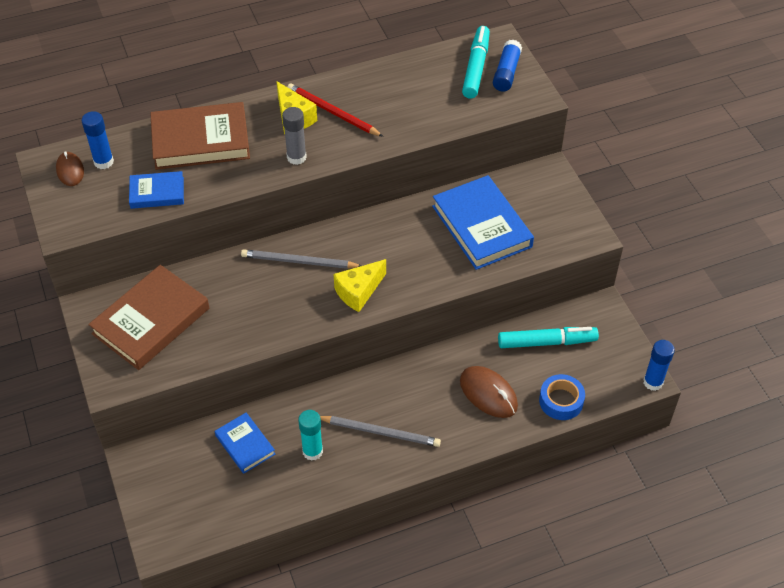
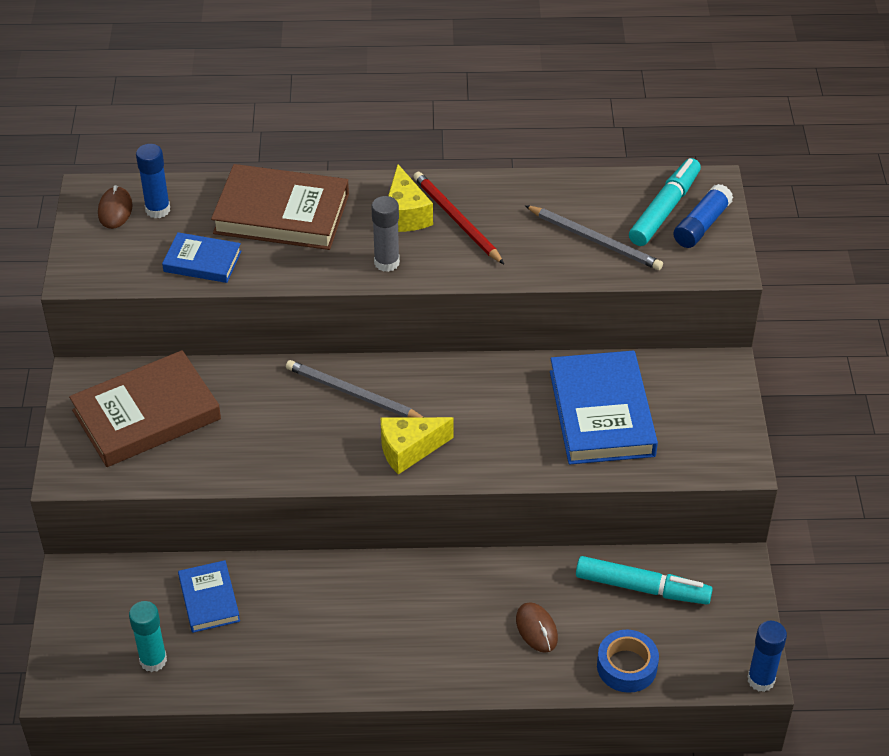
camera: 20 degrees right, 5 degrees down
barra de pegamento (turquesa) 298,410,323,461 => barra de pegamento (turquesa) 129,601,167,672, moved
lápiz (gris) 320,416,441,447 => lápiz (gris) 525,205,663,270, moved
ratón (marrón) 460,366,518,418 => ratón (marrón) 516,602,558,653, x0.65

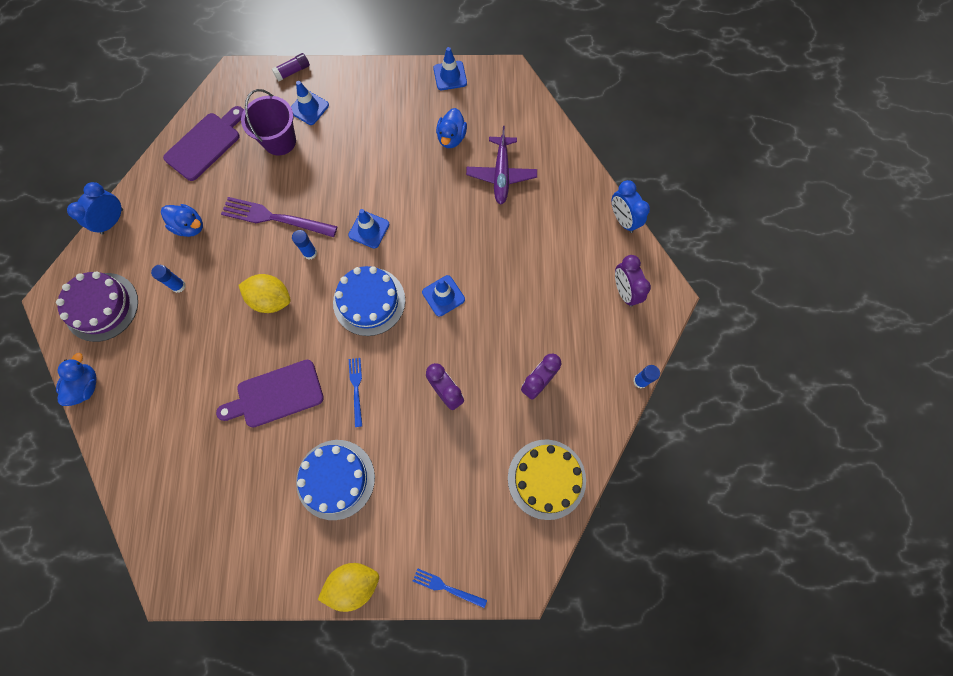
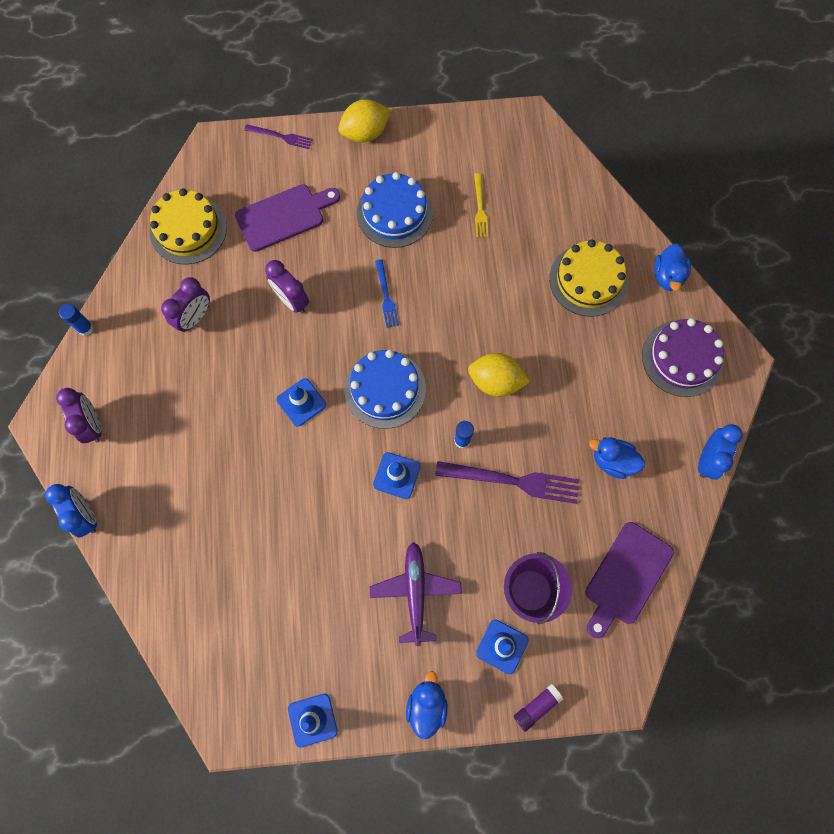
camera: 175 degrees right, 0 degrees up
barra de pegamento (azul) 151,265,186,293 => nothing
nothing => tenedor (amarillo) 474,173,489,238
nothing => tarta (amarillo) 549,239,628,317
tabla de cortar (morado) 216,360,324,427 => tabla de cortar (morado) 235,184,340,252, moved
pato (azul) 436,108,467,148 => pato (azul) 406,671,448,739, moved
avión (morado) 466,126,537,205 => avión (morado) 370,542,462,646, moved
tenedor (azul) 413,568,487,608 => tenedor (morado) 244,124,313,149

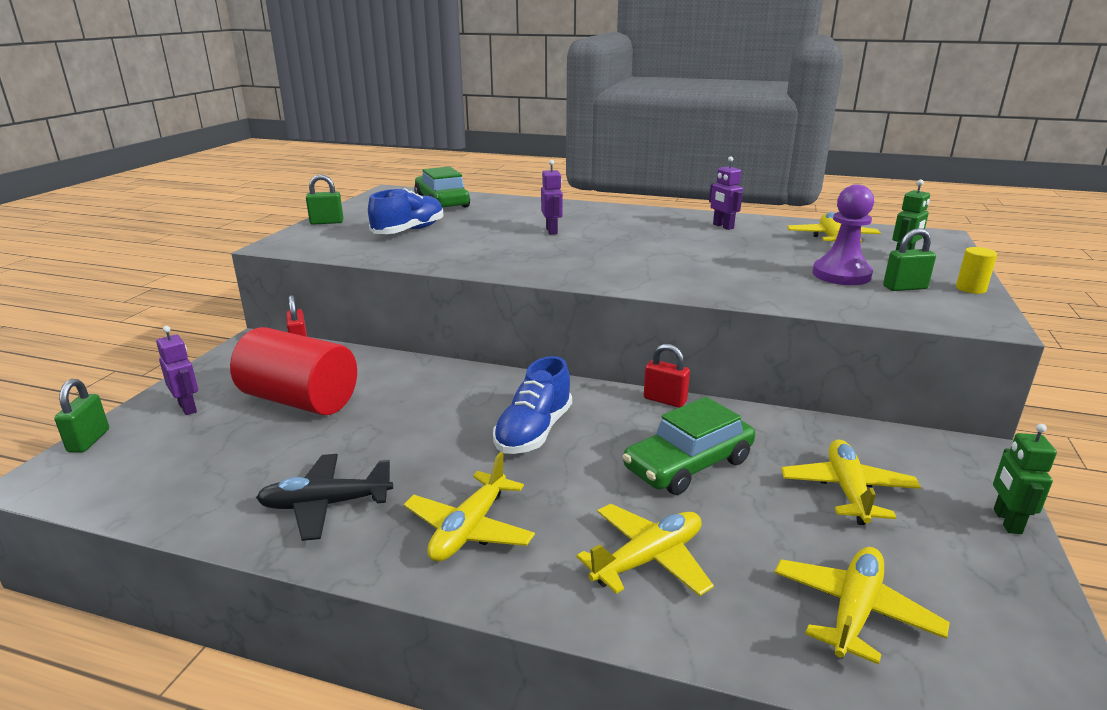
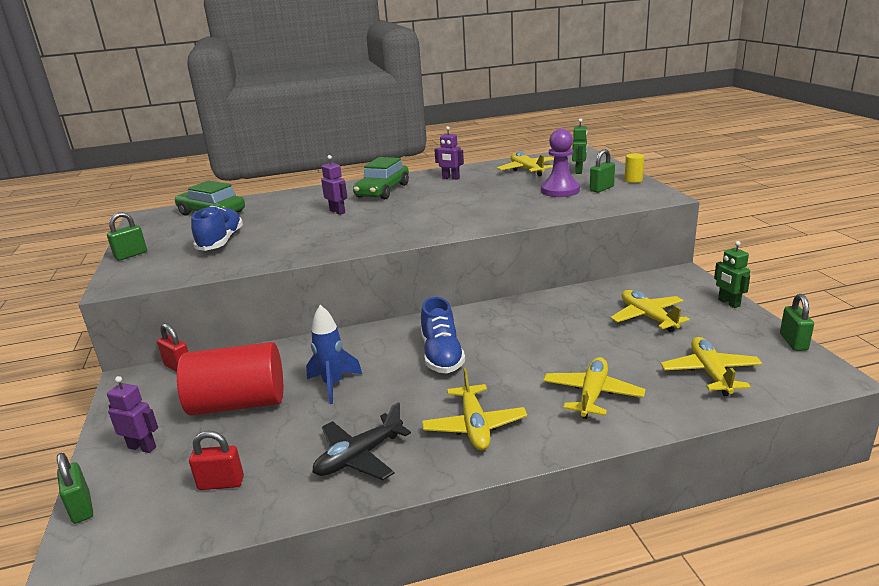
camera: 30 degrees left, 0 degrees up
nothing => cohete (azul) 306,305,362,404
nothing => candado (verde) 780,294,814,351
coche (verde) 623,397,755,495 => coche (verde) 353,157,409,199, moved
candado (rojo) 644,344,690,408 => candado (rojo) 189,431,244,490, moved

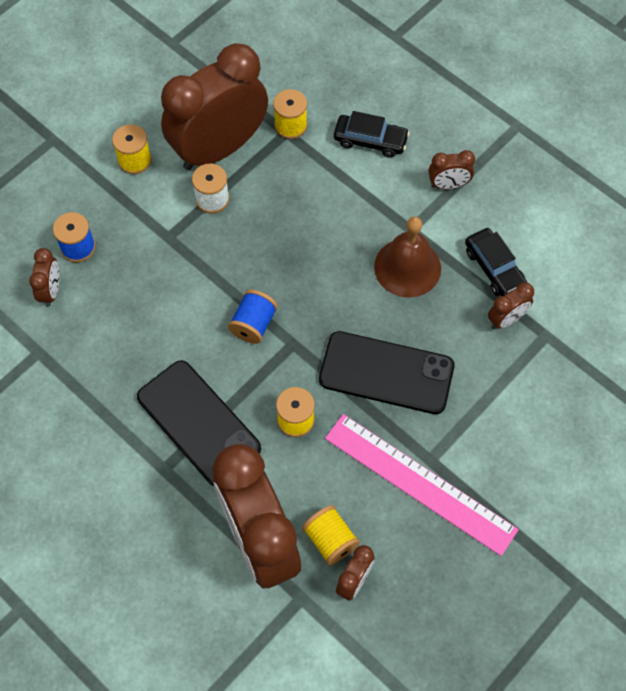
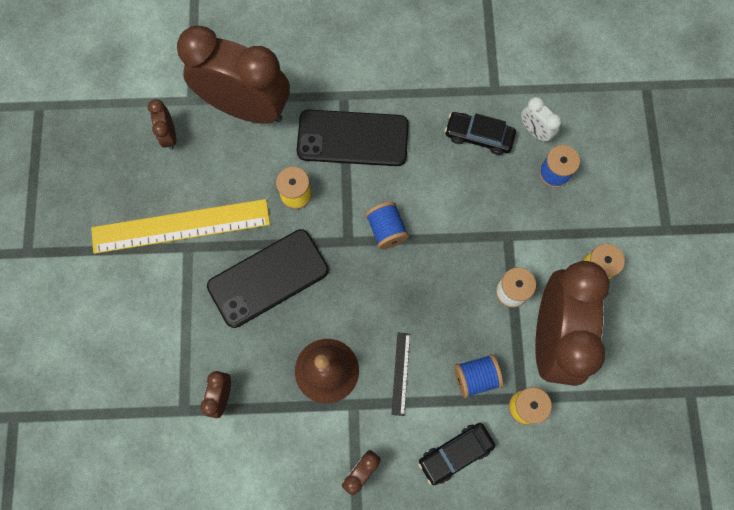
camera: 135 degrees right, 10 degrees up
carrete (amarillo) 302,505,360,565 => nothing
nothing => regla (negro) 391,333,410,416
nothing => carrete (azul) 454,354,503,398
coche (negro) 465,228,527,296 => coche (negro) 445,112,516,155, moved
despertador (marrón) 29,248,59,307 => despertador (blanco) 521,97,561,142
regla (rosa) 325,414,519,556 => regla (amarillo) 91,199,270,254

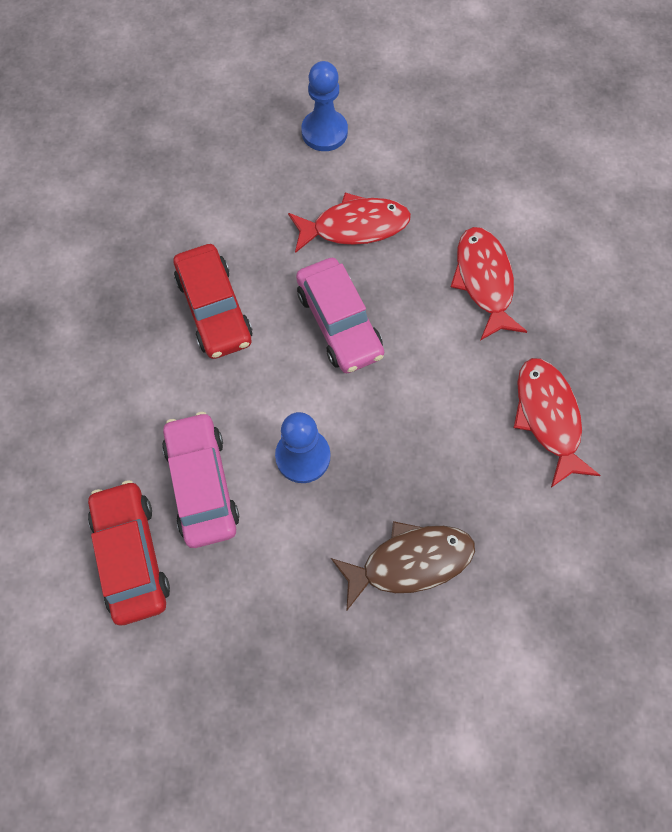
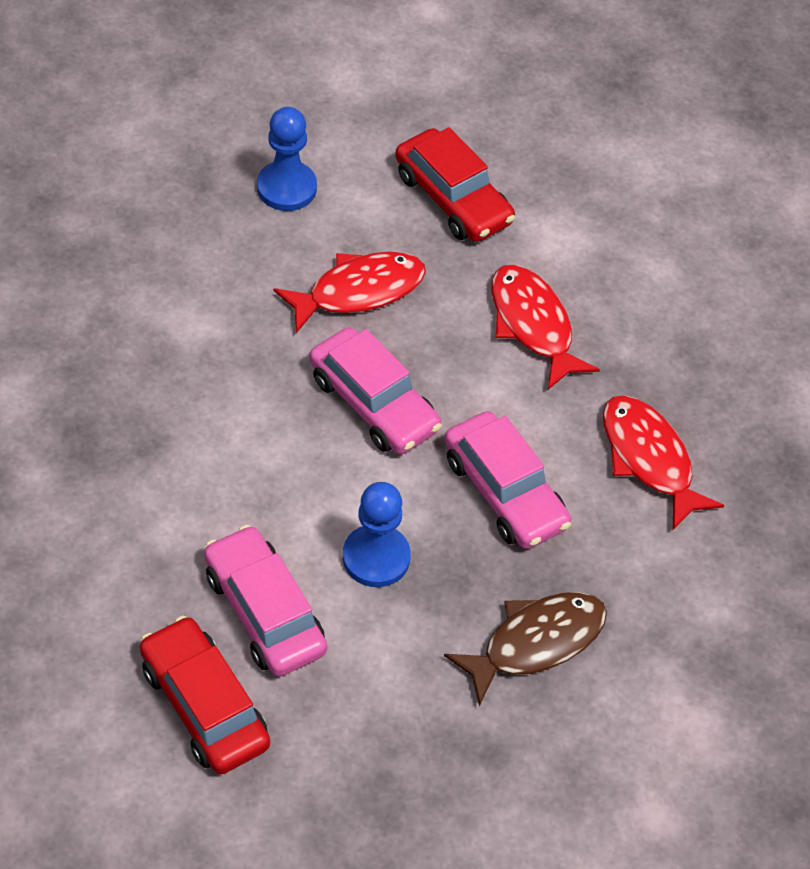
camera: 20 degrees left, 15 degrees down
nothing => coche (rosa) 445,411,571,549
coche (rojo) 174,244,252,359 => coche (rojo) 395,127,515,242, moved

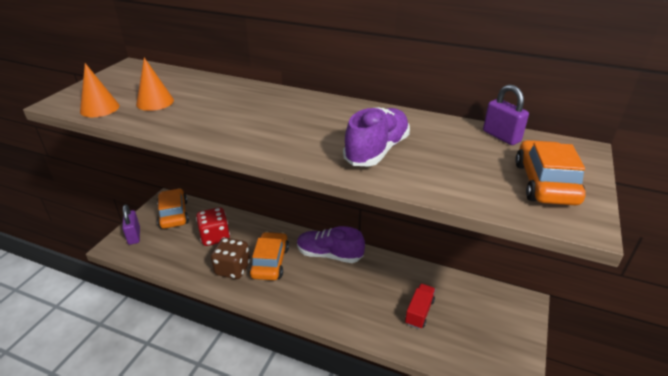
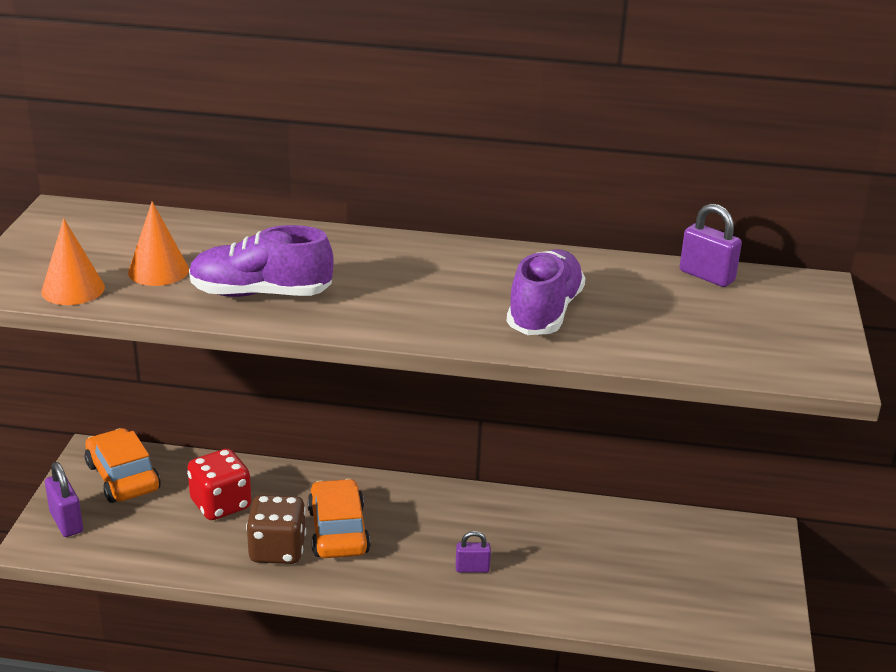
camera: 15 degrees left, 5 degrees down
camión (rojo) 405,284,436,329 => nothing
coche (naranja) 515,140,586,205 => nothing
nothing => candado (morado) 456,531,491,573
zapato (morado) 297,226,365,263 => zapato (morado) 189,225,334,297, moved

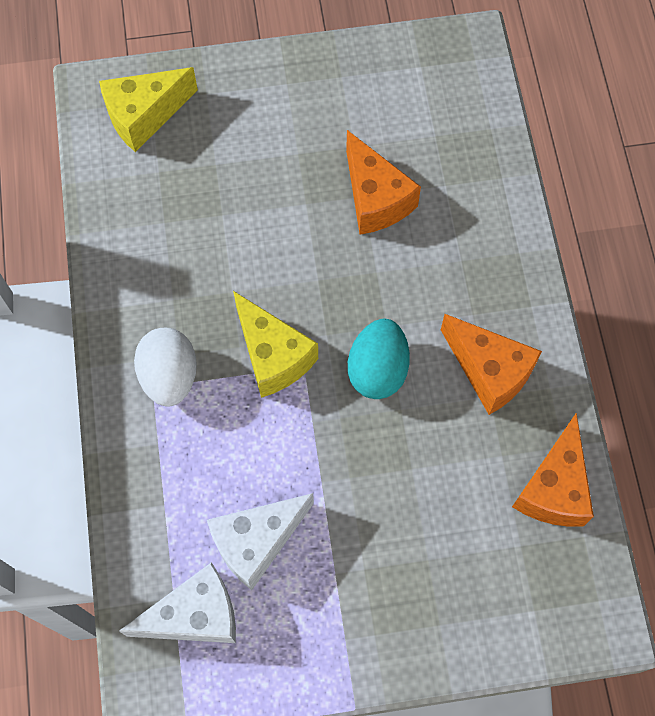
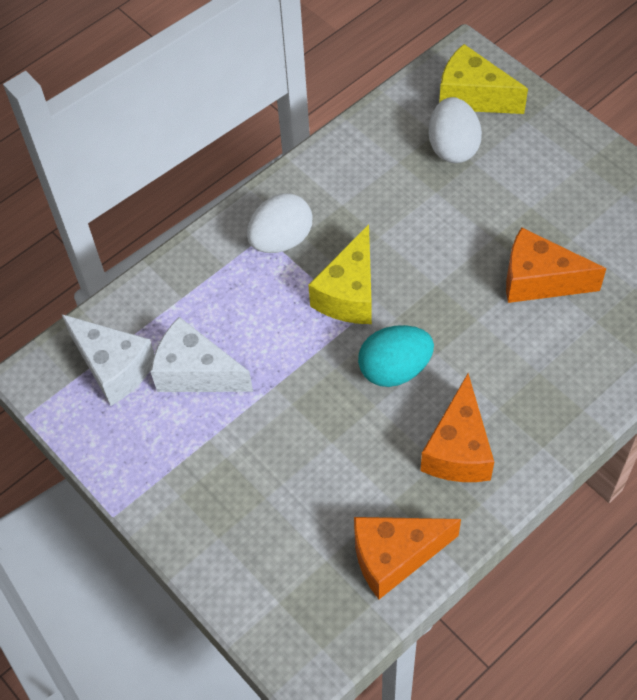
camera: 60 degrees right, 10 degrees down
nothing => huevo (blanco) 429,97,482,163
queso (naranja) 346,130,421,234 => queso (naranja) 506,227,607,303, 75 degrees clockwise

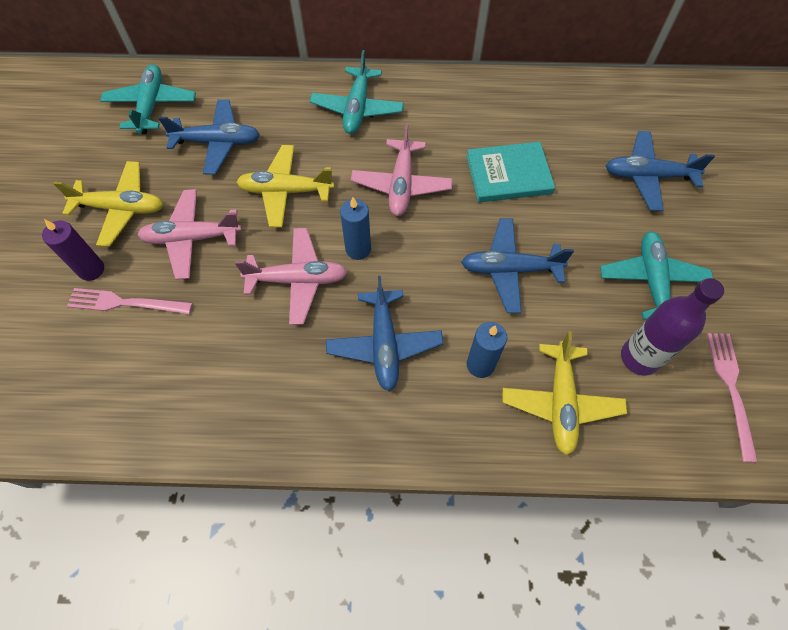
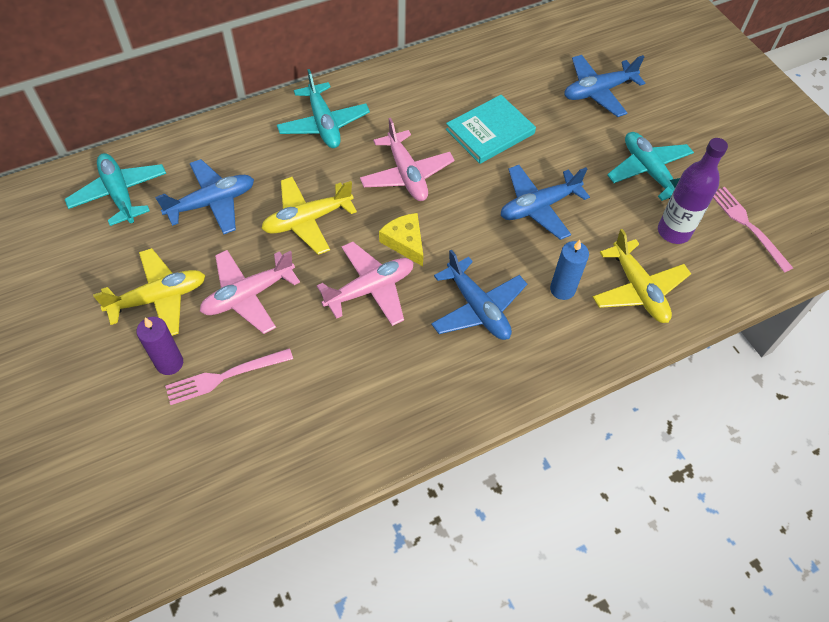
camera: 30 degrees left, 5 degrees down
vela (azul) 340,197,371,260 => queso (amarillo) 379,213,423,266

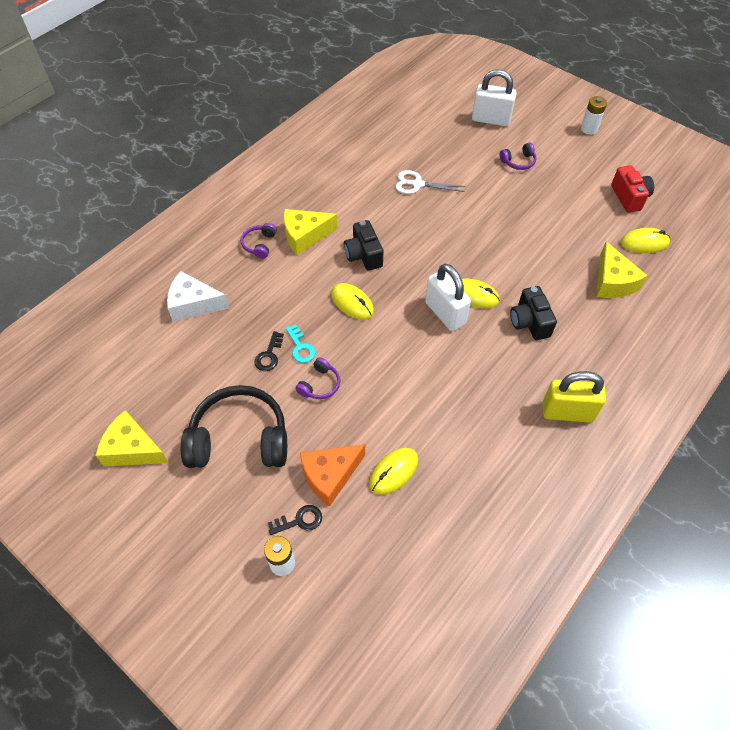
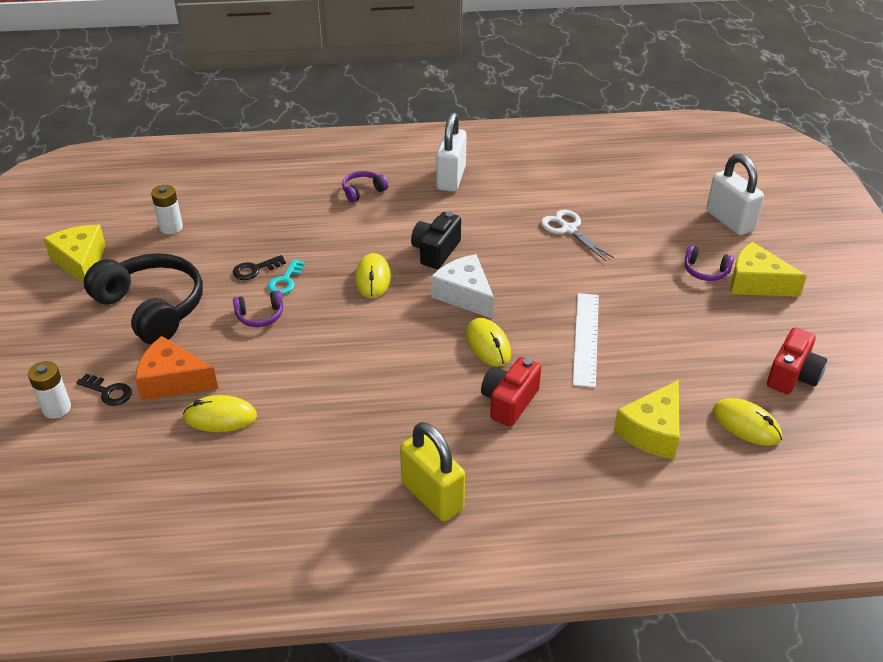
camera: 45 degrees right, 15 degrees down
nothing => regla (blanco) 573,293,599,388
queso (blanco) 167,271,229,322 => queso (blanco) 431,254,494,319, moved
queso (amarillo) 284,209,338,255 => queso (amarillo) 730,242,807,297, moved
candado (blanco) 425,264,471,331 => candado (blanco) 436,112,467,192, moved
pila (blanco) 581,96,607,135 => pila (blanco) 151,185,183,234, moved
cámara (negro) 510,286,557,340 => cámara (rojo) 481,357,541,427

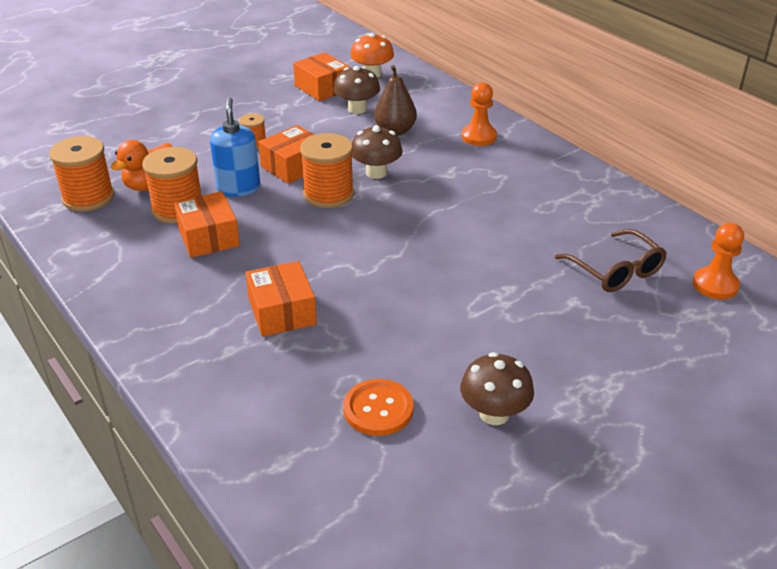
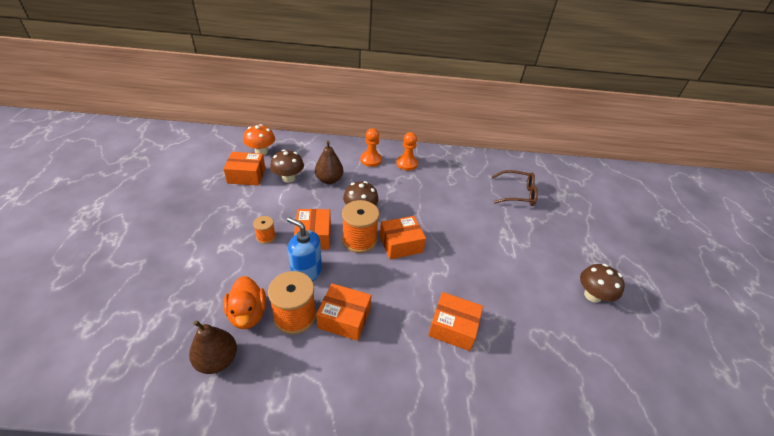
camera: 55 degrees left, 5 degrees up
botón (naranja) 343,379,414,436 => nothing
nothing => caja (naranja) 380,216,426,259
peón (naranja) 693,223,744,300 => peón (naranja) 396,132,418,171, moved
carrete (naranja) 49,136,114,211 => pera (marrón) 189,320,237,374

